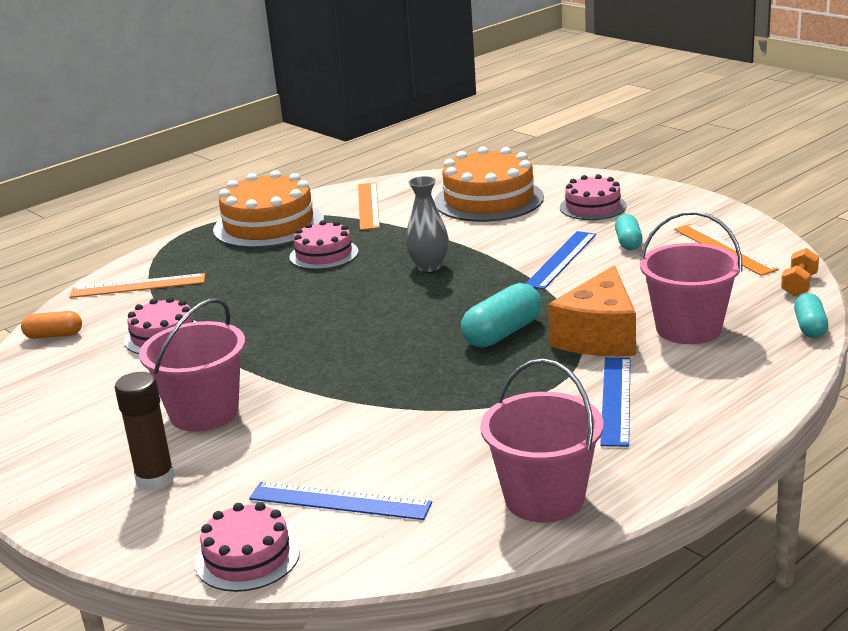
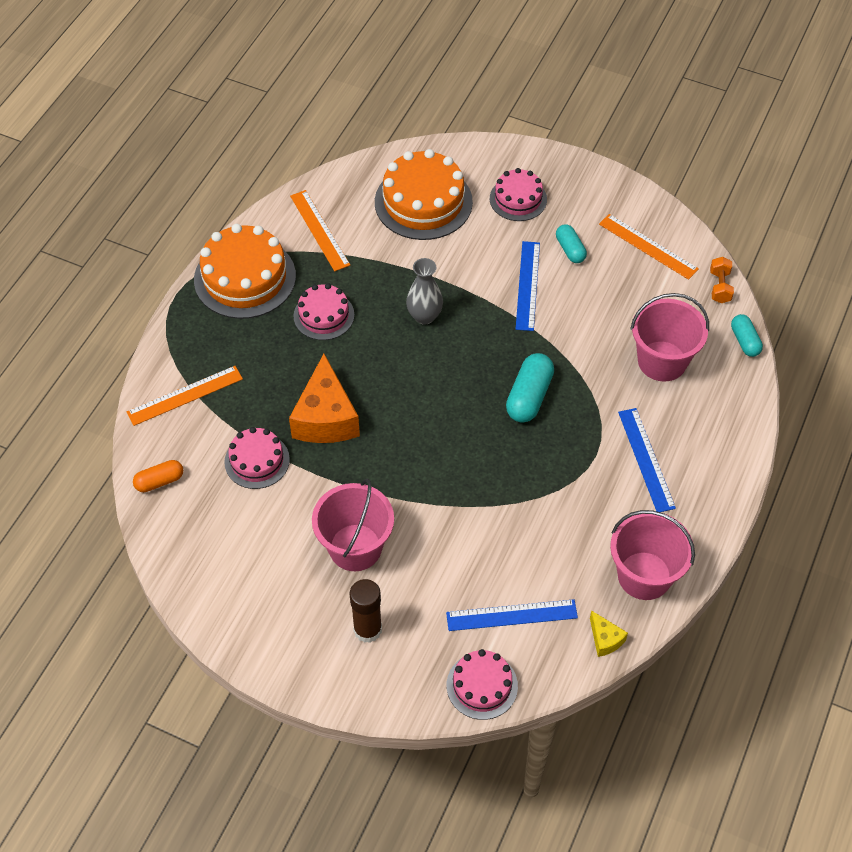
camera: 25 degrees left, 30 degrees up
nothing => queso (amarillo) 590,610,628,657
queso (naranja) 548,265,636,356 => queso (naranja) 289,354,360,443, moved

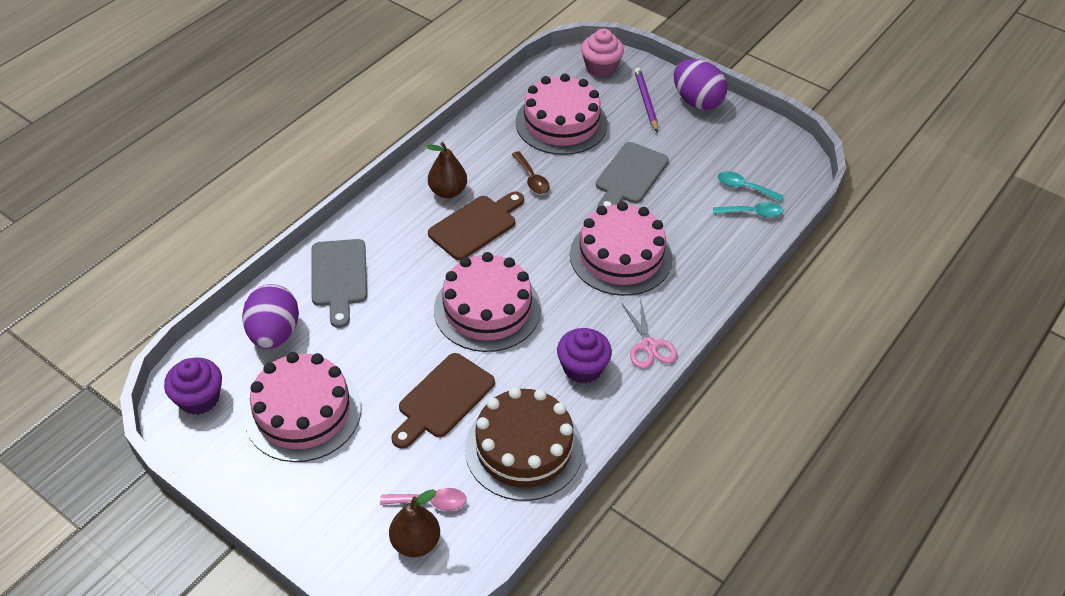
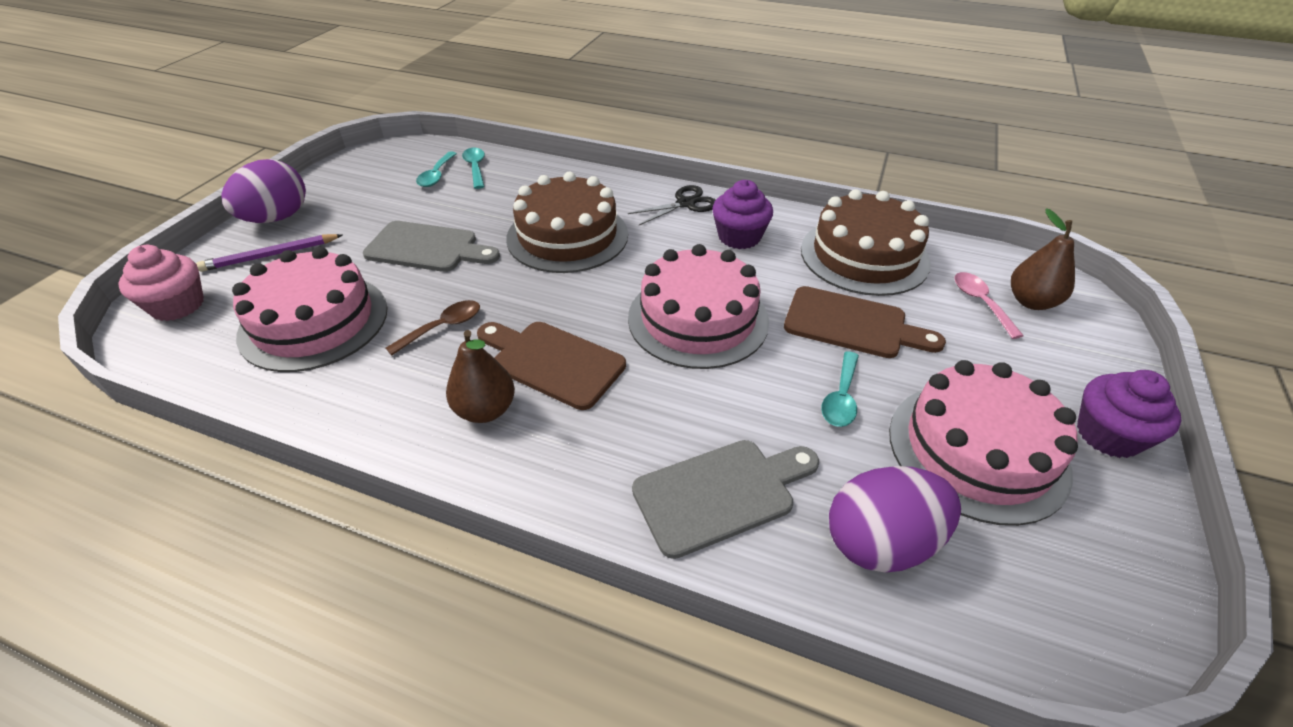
camera: 105 degrees left, 5 degrees down
nothing => cuchara (turquesa) 821,351,859,427
magdalena (morado) 164,357,222,415 => magdalena (morado) 1077,370,1182,458, moved
tarta (rosa) 570,201,672,296 => tarta (marrón) 506,172,628,273
tijeras (rosa) 622,302,677,369 => tijeras (negro) 628,185,716,225

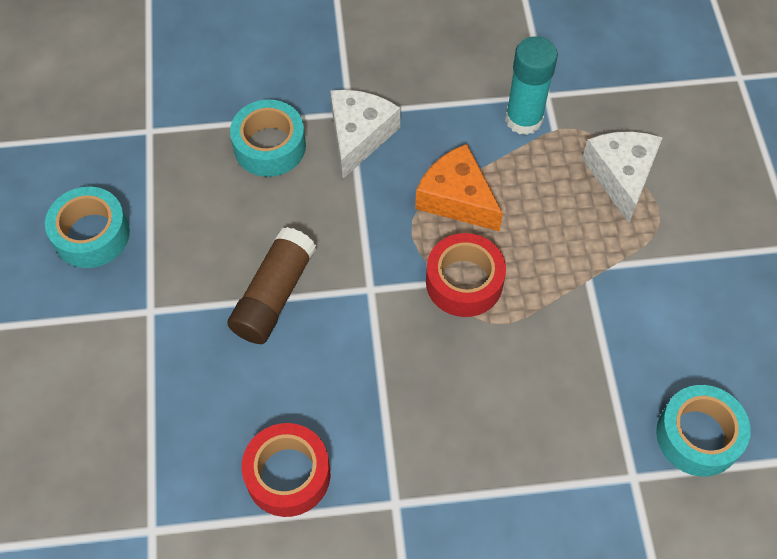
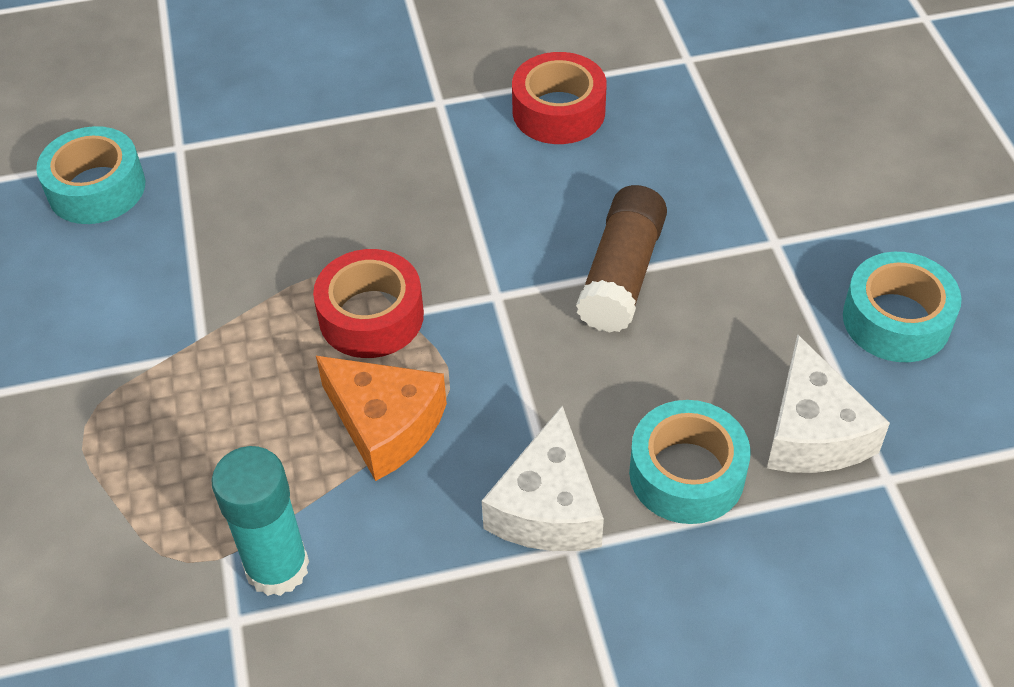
camera: 175 degrees right, 10 degrees down
queso (blanco) 582,131,663,223 => queso (blanco) 767,334,890,473, moved

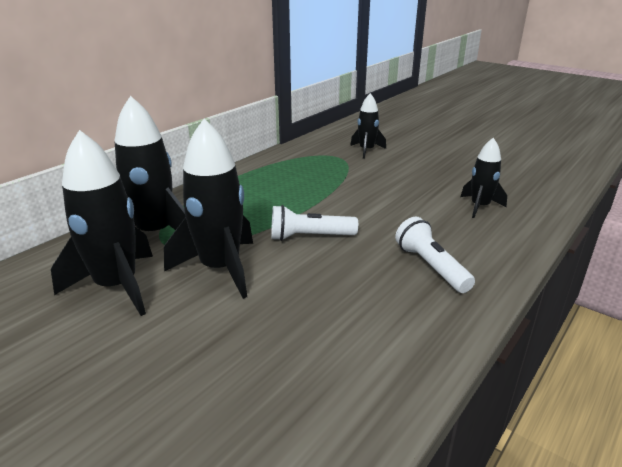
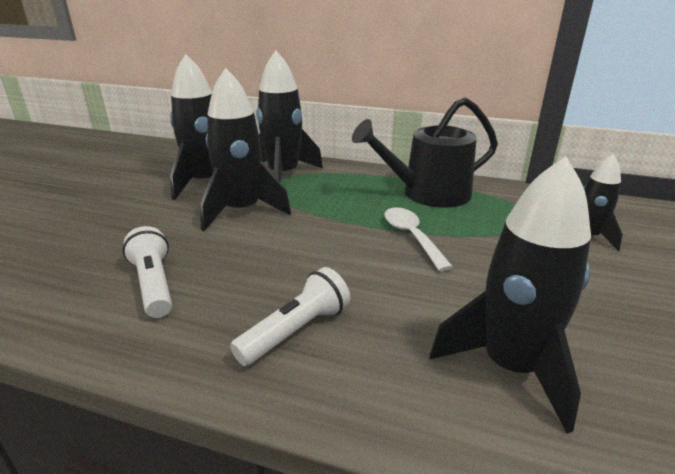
camera: 70 degrees right, 0 degrees up
nothing => regadera (negro) 352,97,498,208
nothing => cuchara (blanco) 384,207,453,271
lámpara de mano (blanco) 271,205,358,241 => lámpara de mano (blanco) 122,226,172,318, moved
cohete (negro) 461,138,507,218 => cohete (negro) 430,156,591,433, x1.73

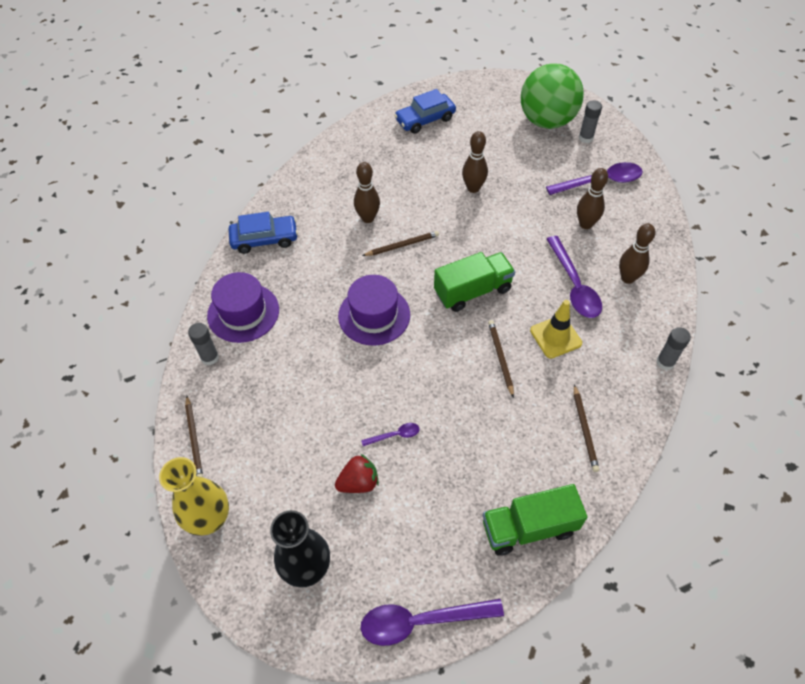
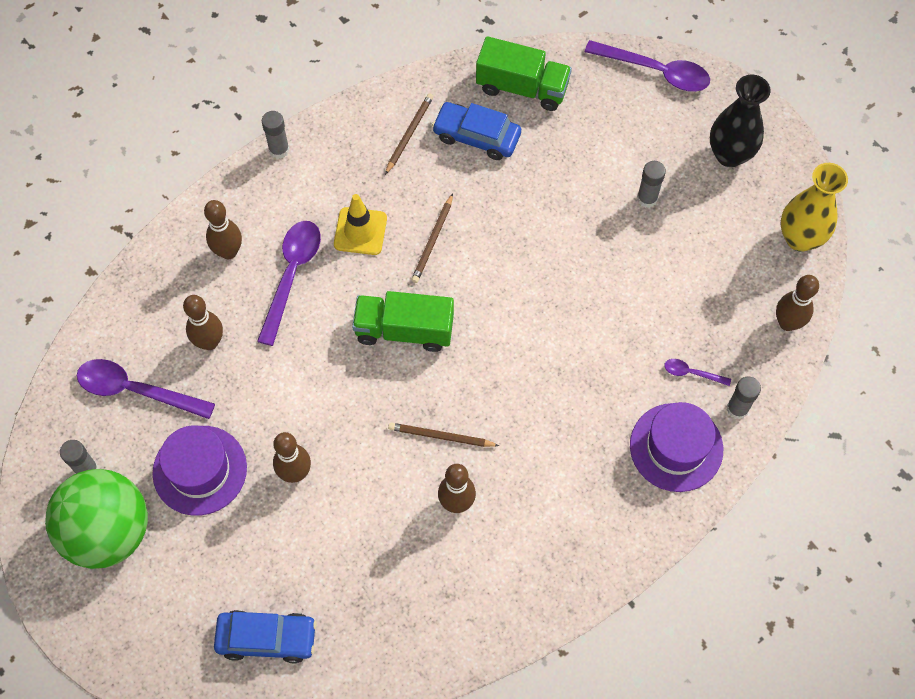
camera: 150 degrees left, 10 degrees up
coche (azul) 229,212,298,254 => coche (azul) 432,102,521,160, moved
sombrero (morado) 338,275,410,346 => sombrero (morado) 152,426,247,516, moved
cuchara (morado) 361,423,420,446 => cuchara (morado) 664,359,731,386, moved
lápiz (marrón) 185,396,203,477 => bolo (marrón) 776,275,819,331
fresa (rojo) 335,454,379,493 => barra de pegamento (gris) 637,161,666,208

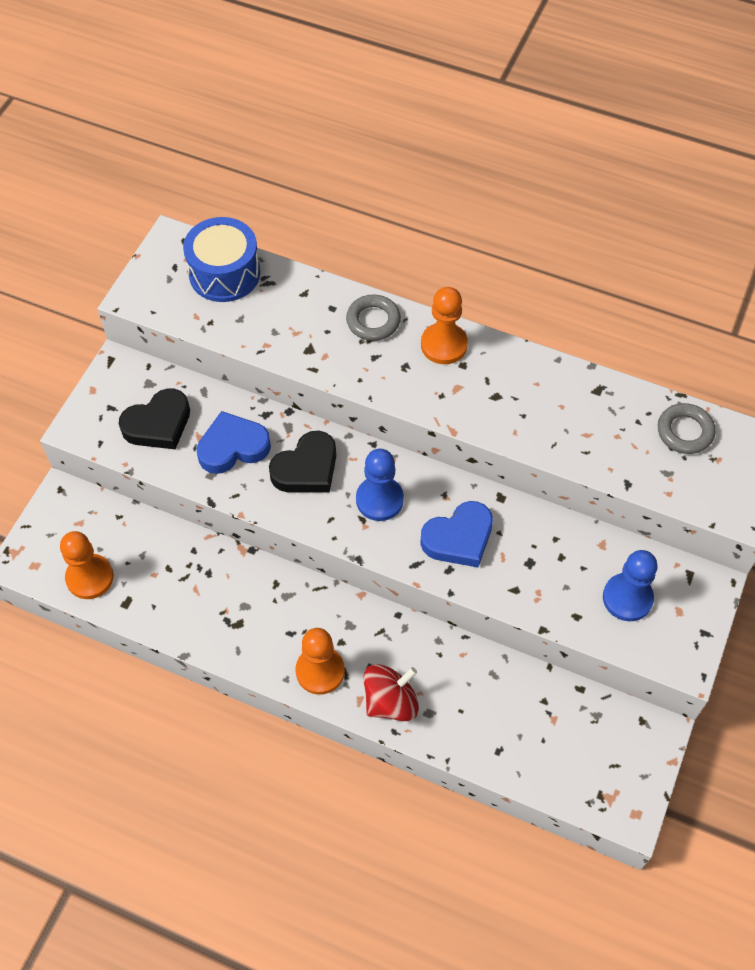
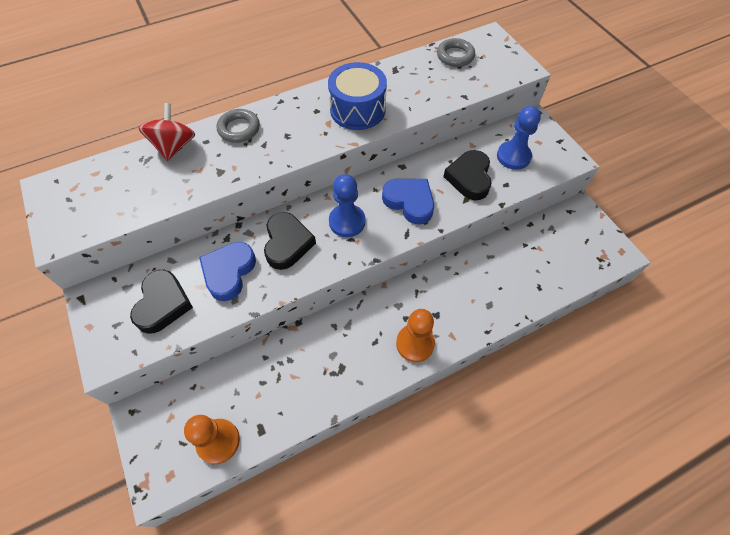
camera: 50 degrees left, 0 degrees up
peón (naranja) 421,287,468,364 => nothing
nothing => corazón (negro) 443,150,492,200
tambor (azul) 183,217,260,302 => tambor (azul) 328,62,387,130, moved
peonza (rojo) 364,664,419,721 => peonza (rojo) 138,103,195,161, moved
corazón (azul) 420,501,493,567 => corazón (azul) 382,179,434,224, 60 degrees counterclockwise

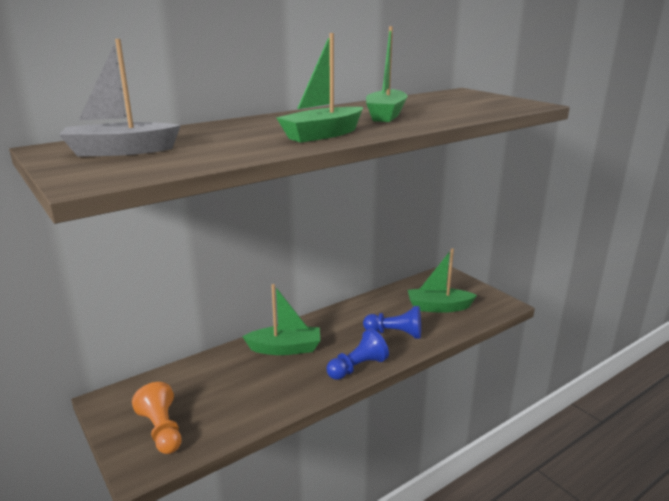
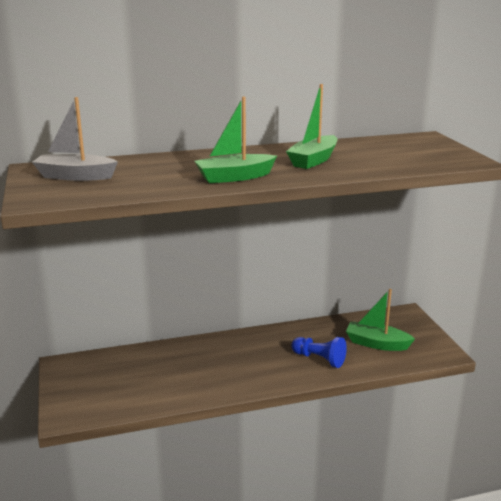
camera: 20 degrees right, 0 degrees up
peón (naranja) 132,382,182,454 => nothing
barco (verde) 242,284,320,355 => nothing
peón (azul) 327,329,389,380 => nothing

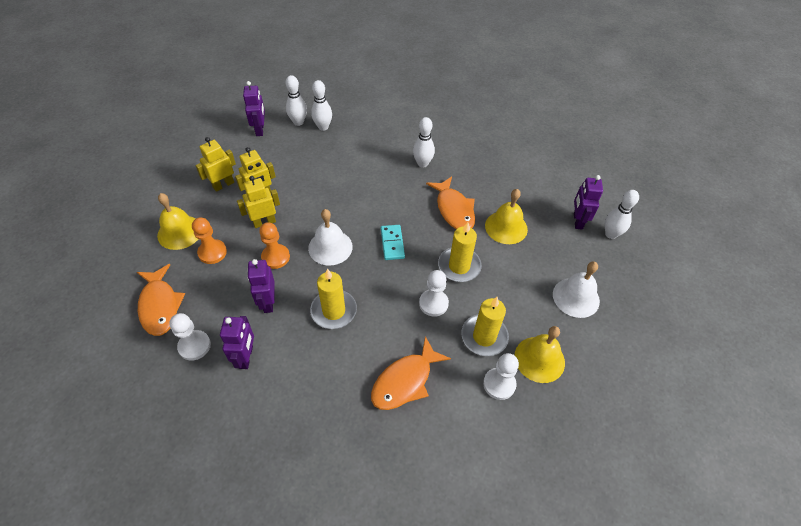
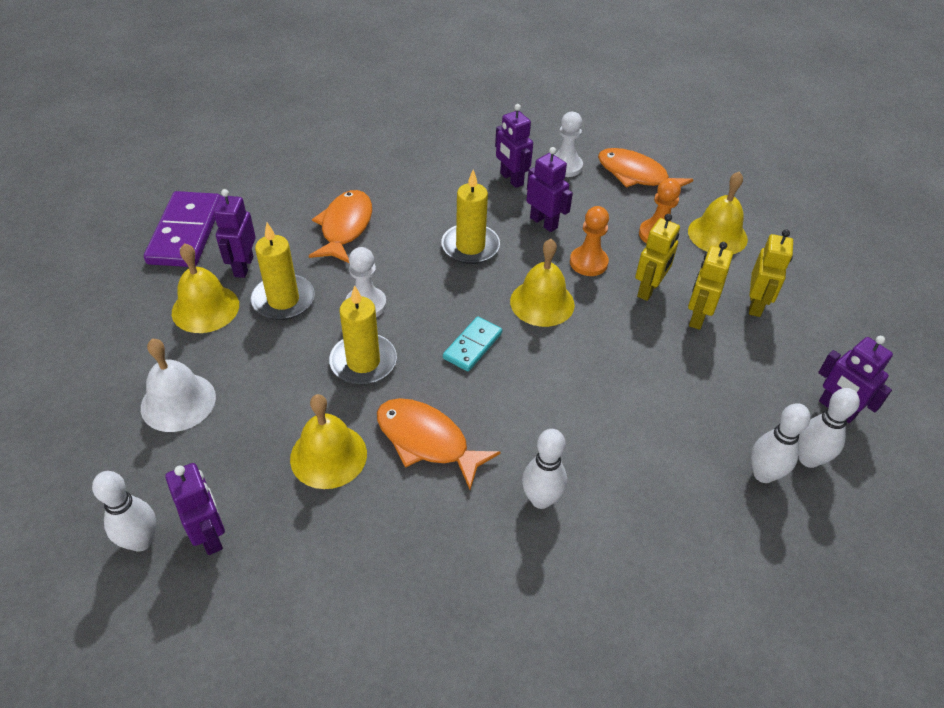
camera: 145 degrees right, 5 degrees down
nothing => ficha de dominó (morado) 144,191,221,267
peón (blanco) 483,353,519,400 => robot (morado) 214,189,256,278
campana (blanco) 308,209,353,266 => campana (amarillo) 510,239,575,327
ficha de dominó (turquesa) 381,225,405,260 => ficha de dominó (turquesa) 443,317,502,371, 75 degrees clockwise

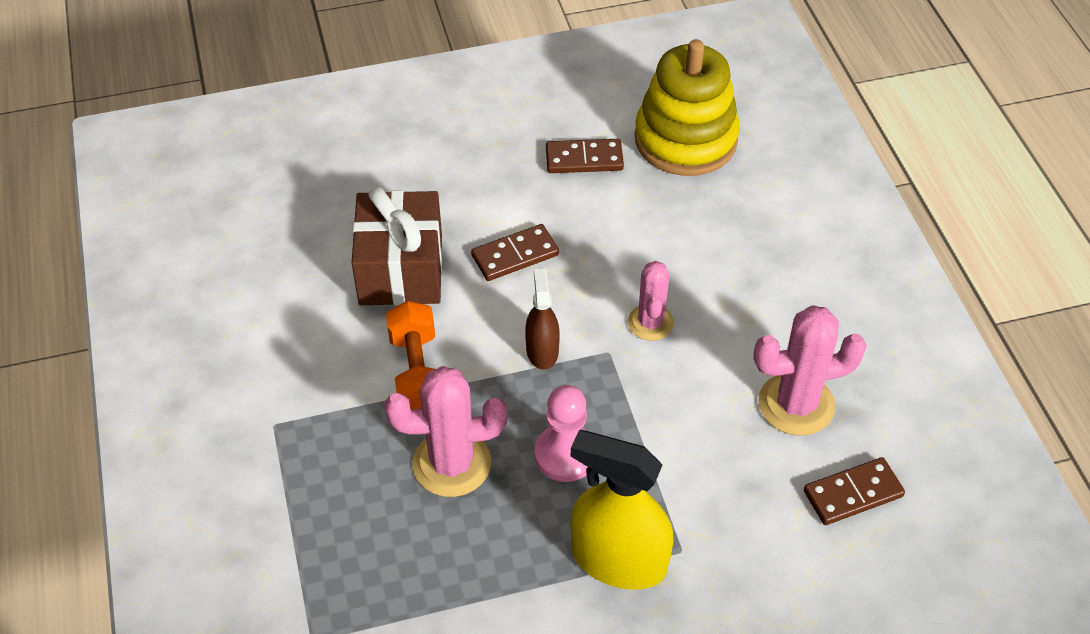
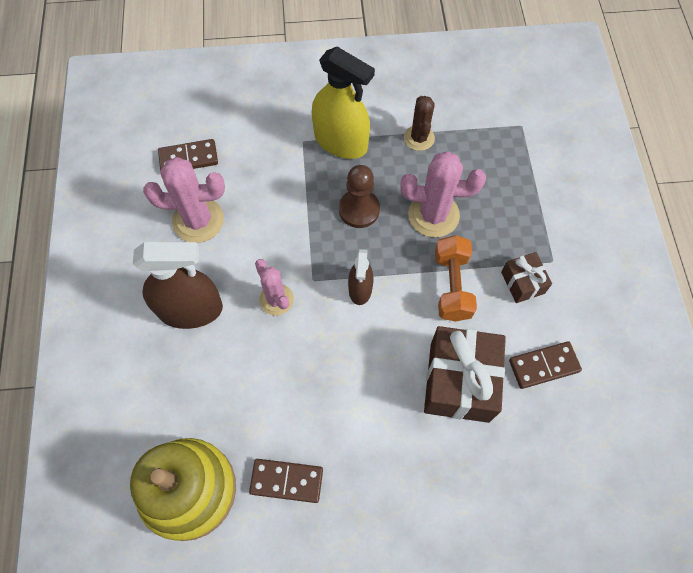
camera: 170 degrees left, 15 degrees up
nothing => pulverizador (marrón) 133,242,223,329
nothing => cactus (marrón) 404,96,435,151
nothing => regalo (marrón) 501,252,552,303
ficha de dominó (marrón) 471,224,559,281 => ficha de dominó (marrón) 509,341,582,389, moved
peón (rosa) 534,385,587,482 => peón (marrón) 339,165,380,228
cactus (rosa) 628,261,674,341 => cactus (rosa) 255,259,294,316, 45 degrees counterclockwise

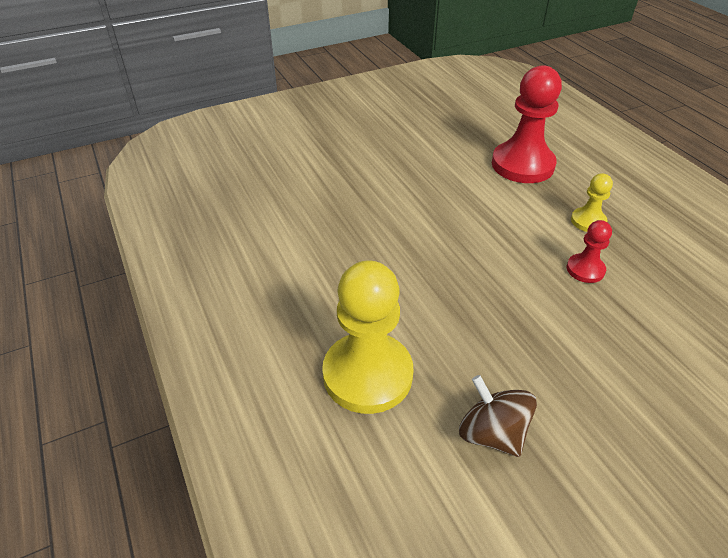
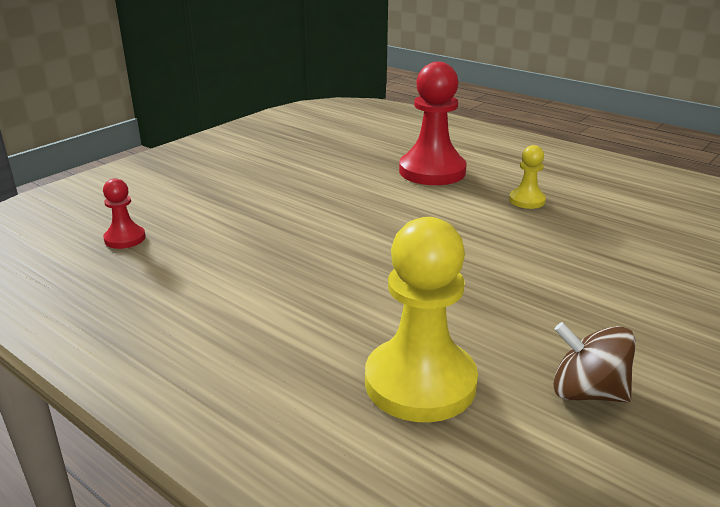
camera: 25 degrees left, 15 degrees down
peón (rojo) 567,220,612,283 => peón (rojo) 103,178,145,249, moved

